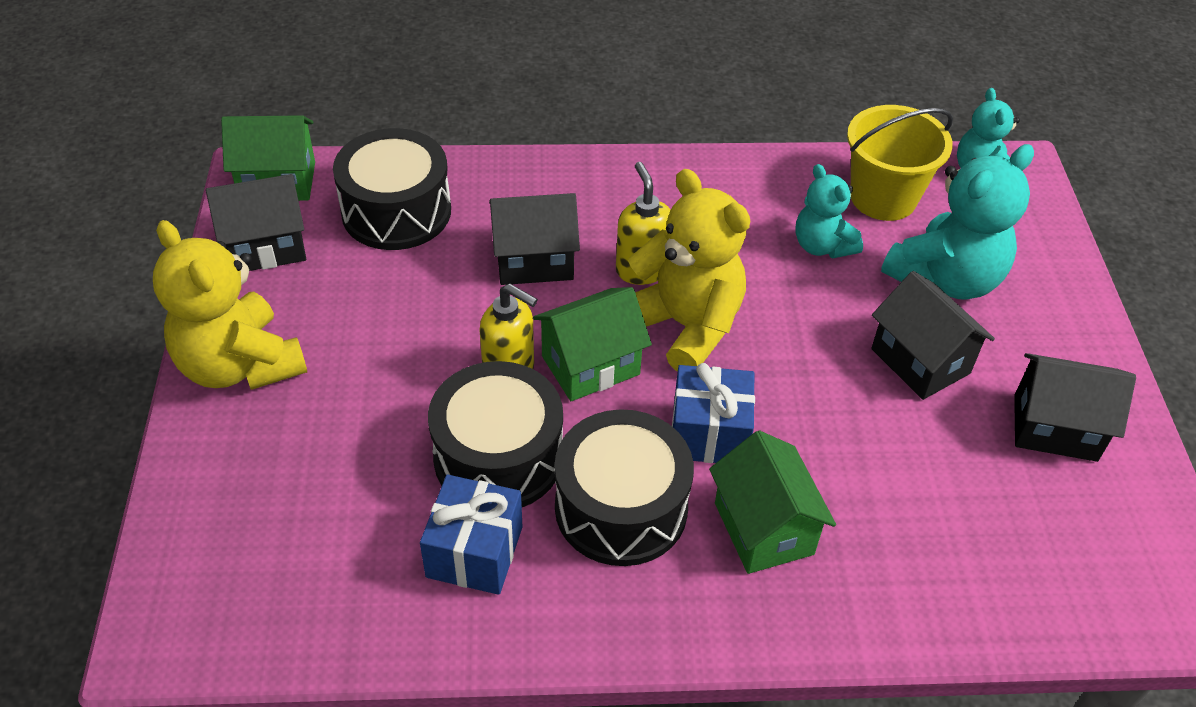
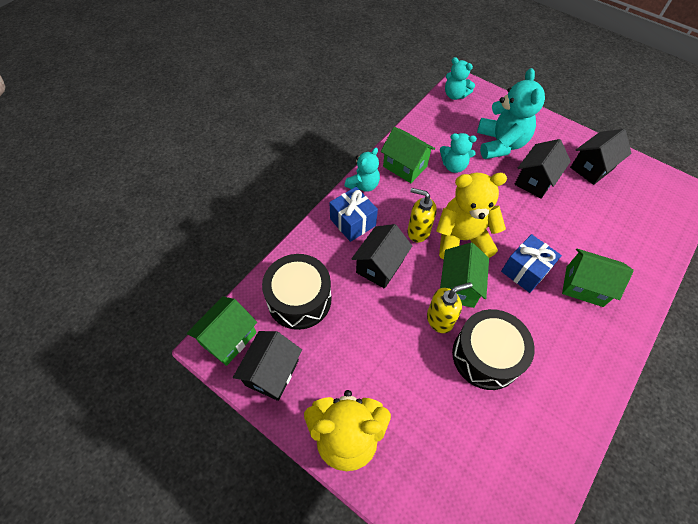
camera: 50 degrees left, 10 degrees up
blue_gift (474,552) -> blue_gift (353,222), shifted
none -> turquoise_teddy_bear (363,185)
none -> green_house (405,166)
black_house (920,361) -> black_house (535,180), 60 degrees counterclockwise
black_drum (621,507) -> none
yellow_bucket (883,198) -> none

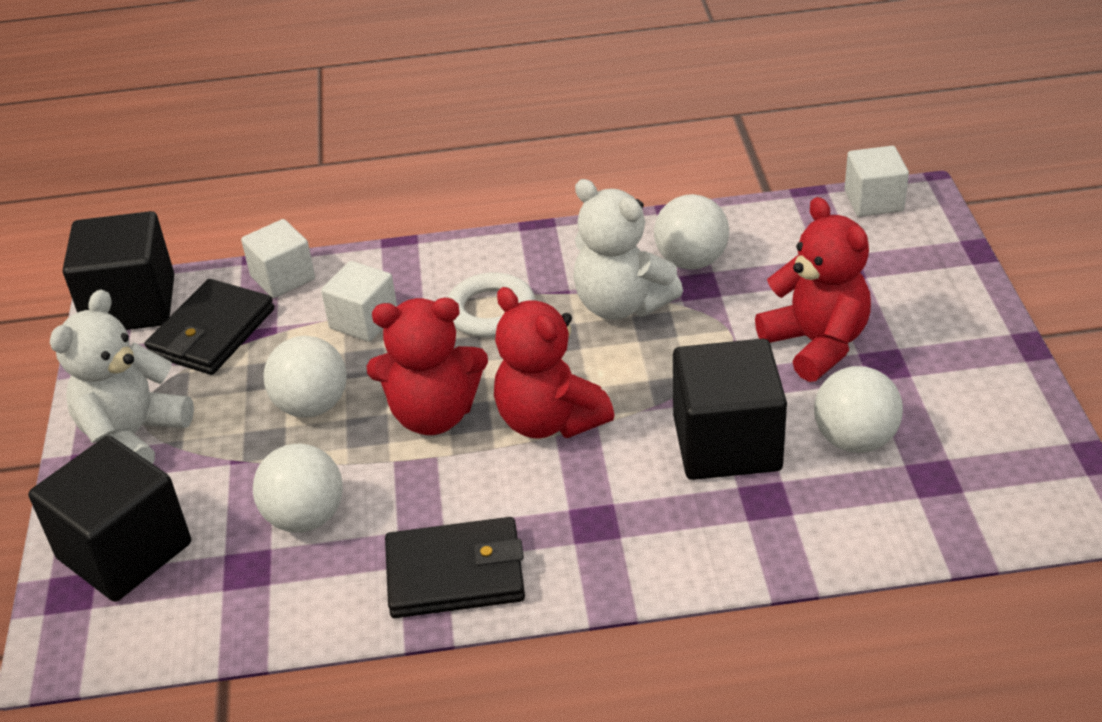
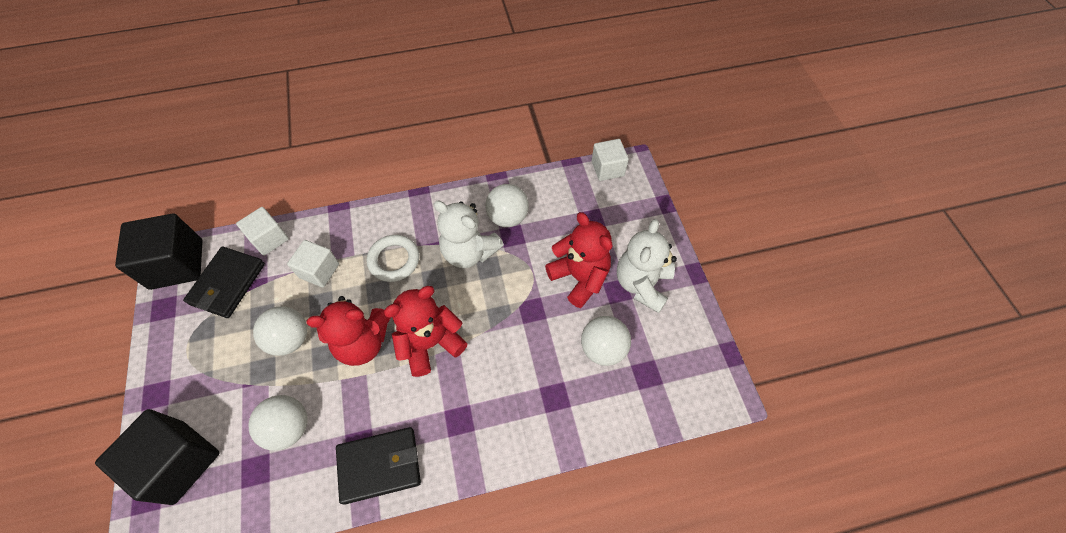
camera: 10 degrees left, 20 degrees up
red_teddy_bear (549,420) -> red_teddy_bear (430,343), 105 degrees clockwise
white_teddy_bear (133,436) -> white_teddy_bear (642,284), shifted
black_cube (726,443) -> none

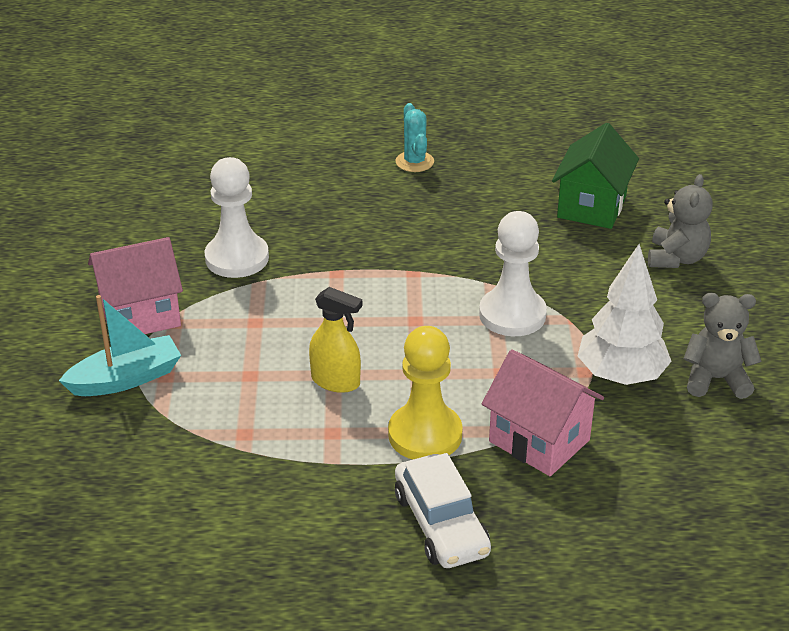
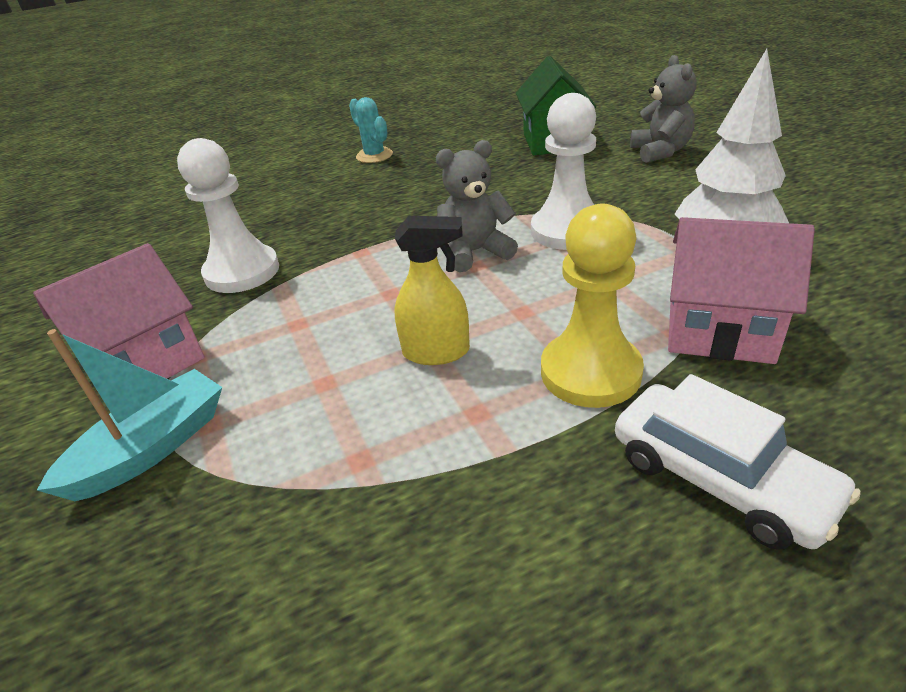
camera: 20 degrees left, 0 degrees up
grey_teddy_bear (716,379) -> grey_teddy_bear (475,252), shifted

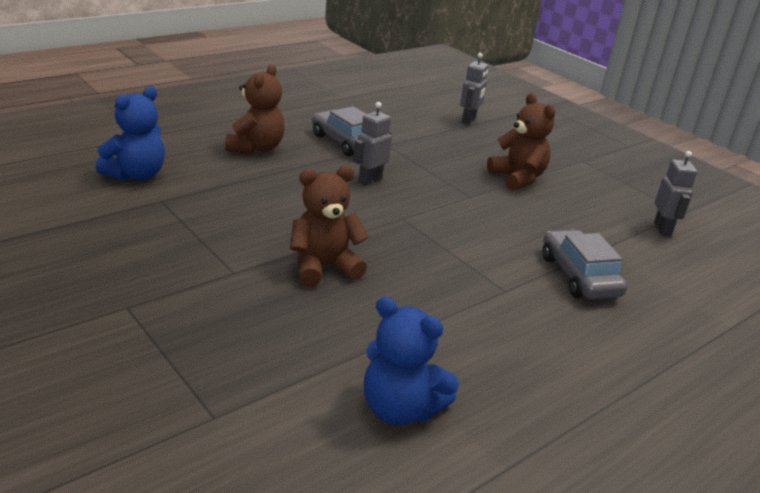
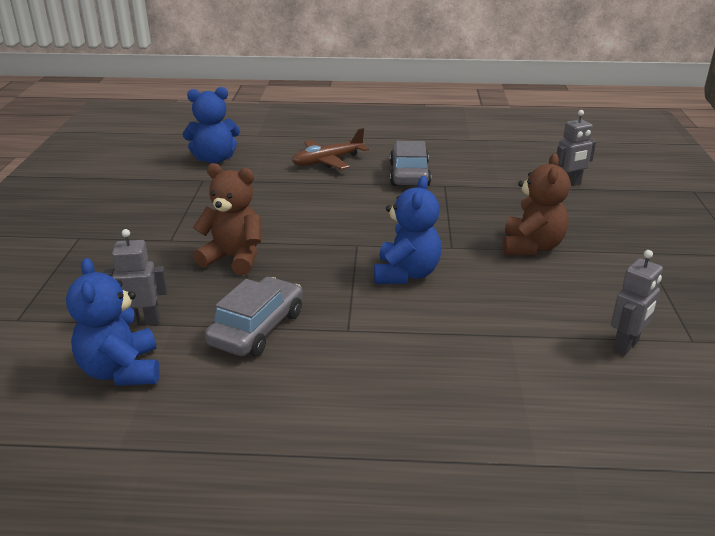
camera: 45 degrees right, 0 degrees up
grey_robot (370,180) -> grey_robot (143,321), shifted
grey_car (579,276) -> grey_car (257,328), shifted
brown_teddy_bear (256,148) -> brown_plane (327,161)
none -> blue_teddy_bear (406,274)

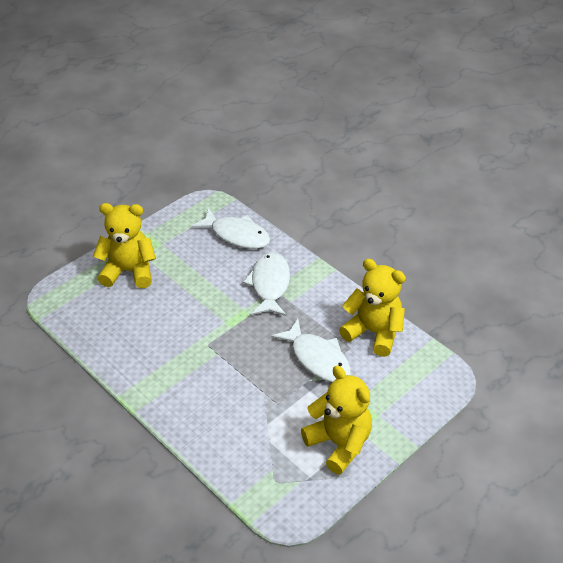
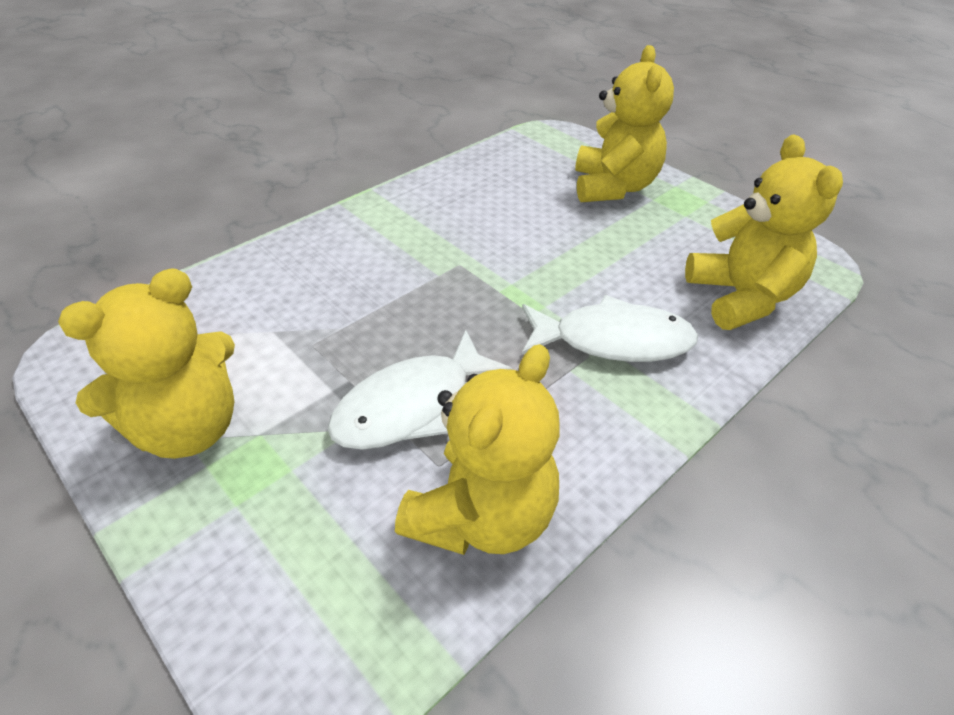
camera: 90 degrees right, 0 degrees up
white_fish (237,235) -> yellow_teddy_bear (741,297)

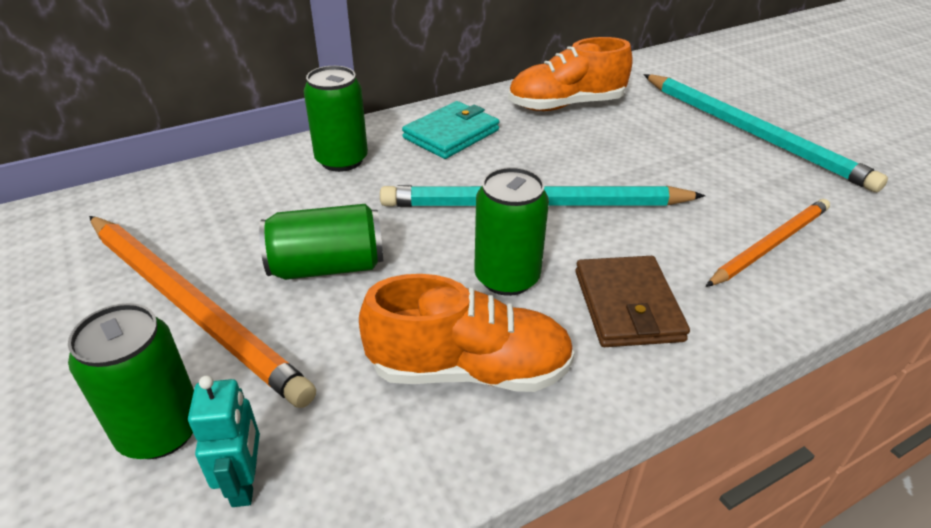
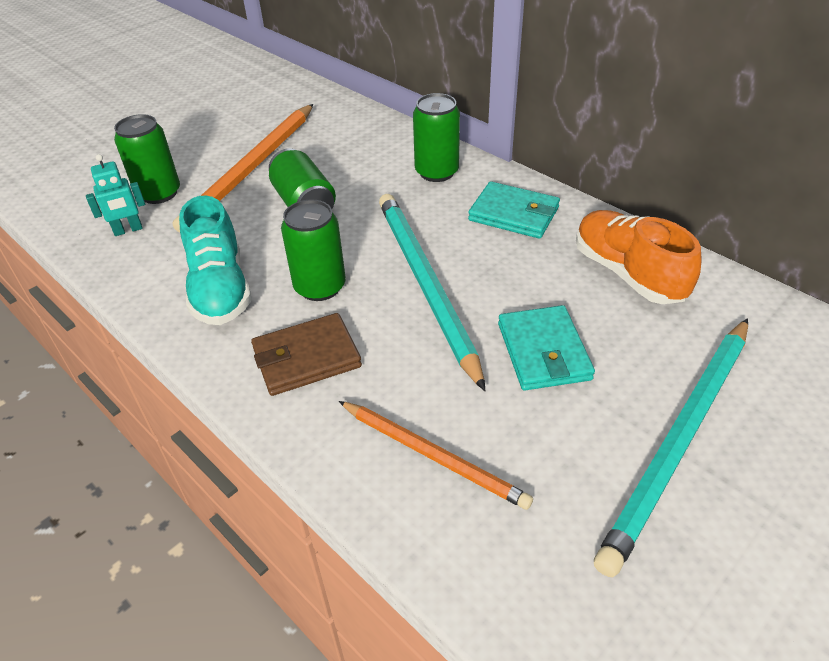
camera: 75 degrees right, 5 degrees up
orange_shoe (469,370) -> turquoise_shoe (220,288)
none -> turquoise_wallet (543,351)

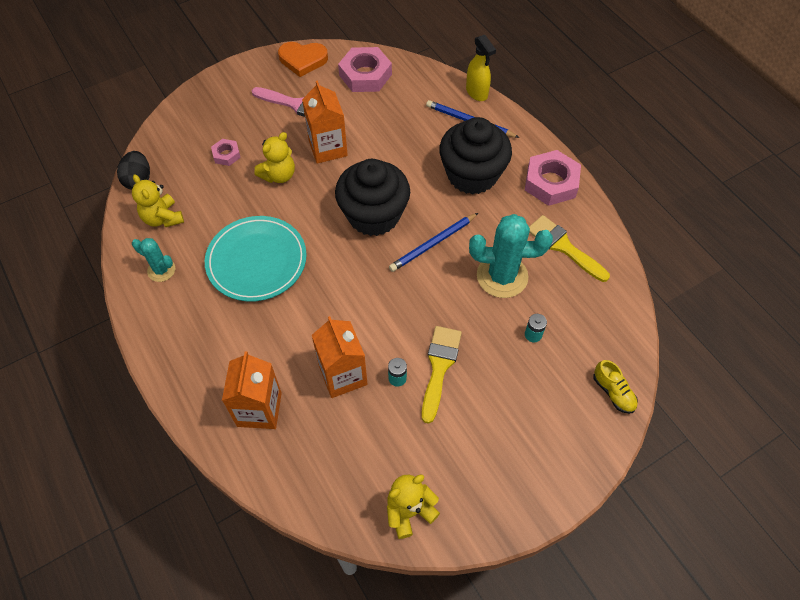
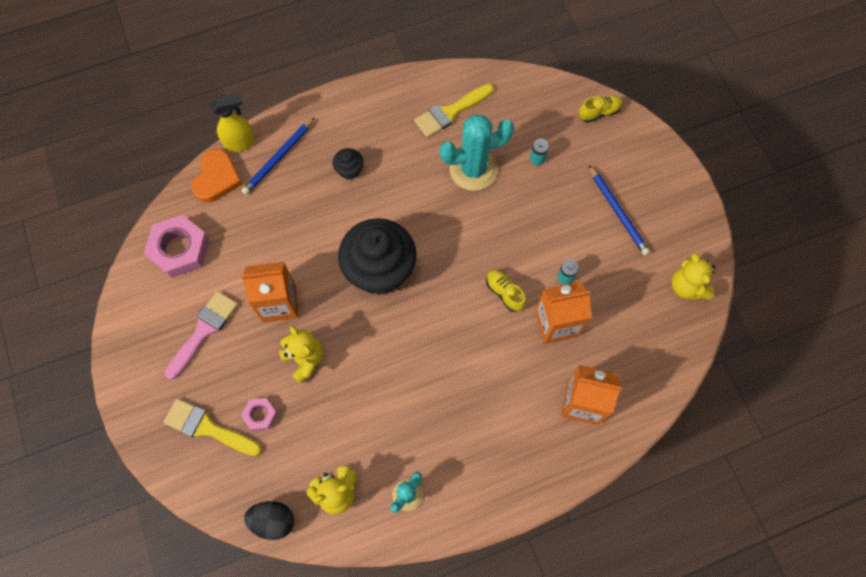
camera: 80 degrees left, 10 degrees up
yellow_brush (439,367) -> yellow_brush (208,428), shifted
orange_heart (303,60) -> orange_heart (217,178), shifted
black_cupcake (472,175) -> black_cupcake (349,170), x0.43
turquoise_cactus (502,276) -> turquoise_cactus (473,169), 60 degrees clockwise
none -> yellow_shoe (504,293)
blue_pencil (433,244) -> blue_pencil (618,212), shifted
turquoise_plate (256,261) -> none
pink_nut (551,182) -> none

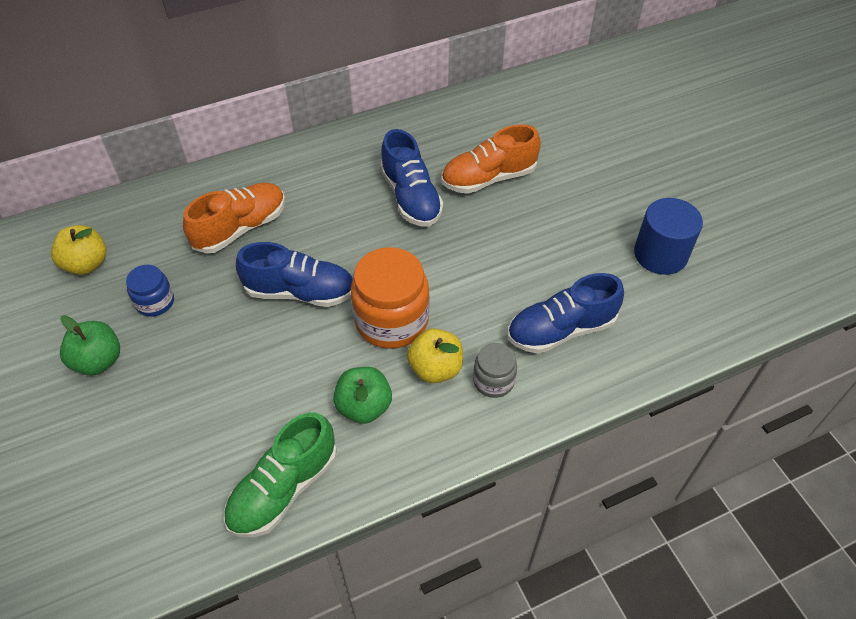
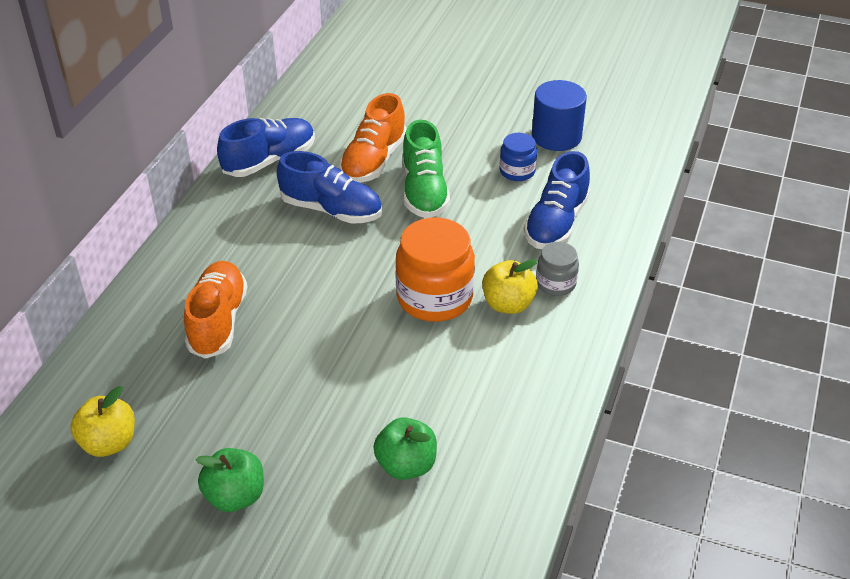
camera: 45 degrees left, 10 degrees down
blue_shoe (300,292) -> blue_shoe (269,160), shifted
green_apple (364,406) -> green_apple (406,465), shifted
green_shoe (284,488) -> green_shoe (424,191), shifted
blue_jar (155,302) -> blue_jar (517,171), shifted

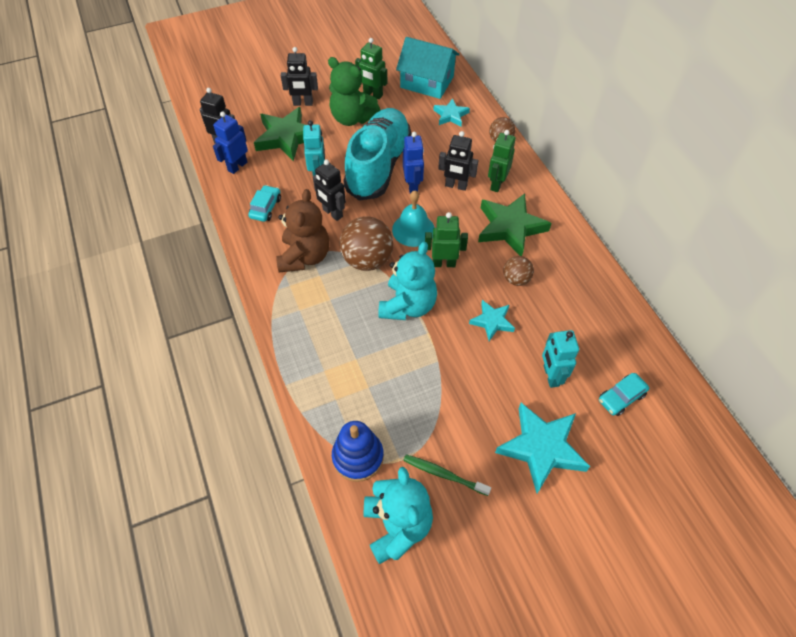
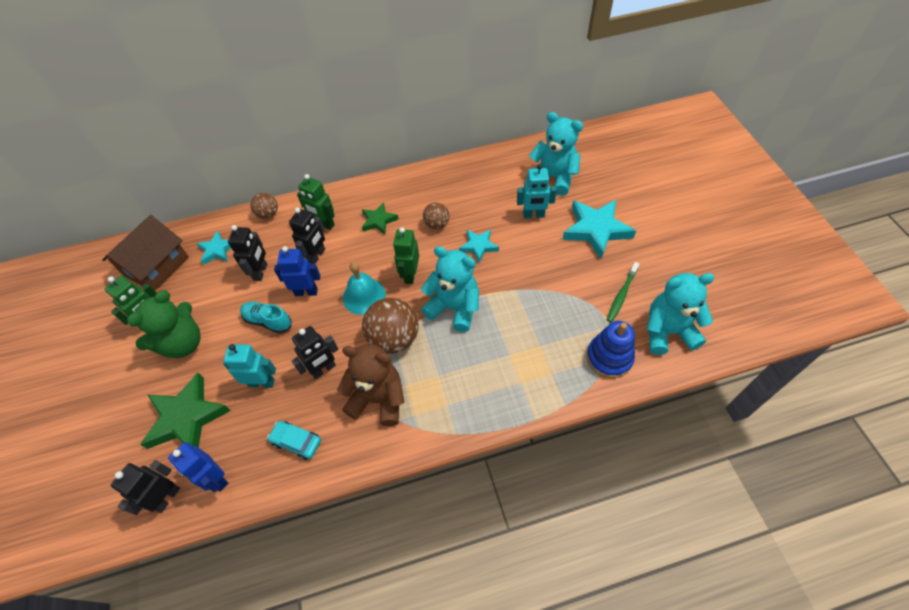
camera: 80 degrees left, 0 degrees up
turquoise_house (427,82) -> brown_house (156,266)
black_robot (303,103) -> black_robot (260,272), shifted
turquoise_shoe (378,166) -> turquoise_shoe (268,321), x0.44
green_star (510,227) -> green_star (378,221), x0.56
turquoise_car (621,397) -> turquoise_teddy_bear (553,177)

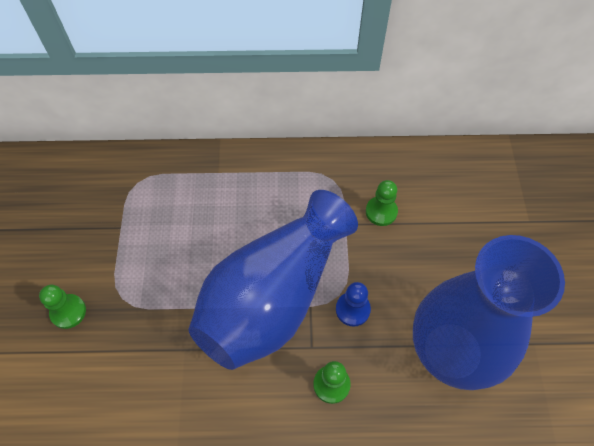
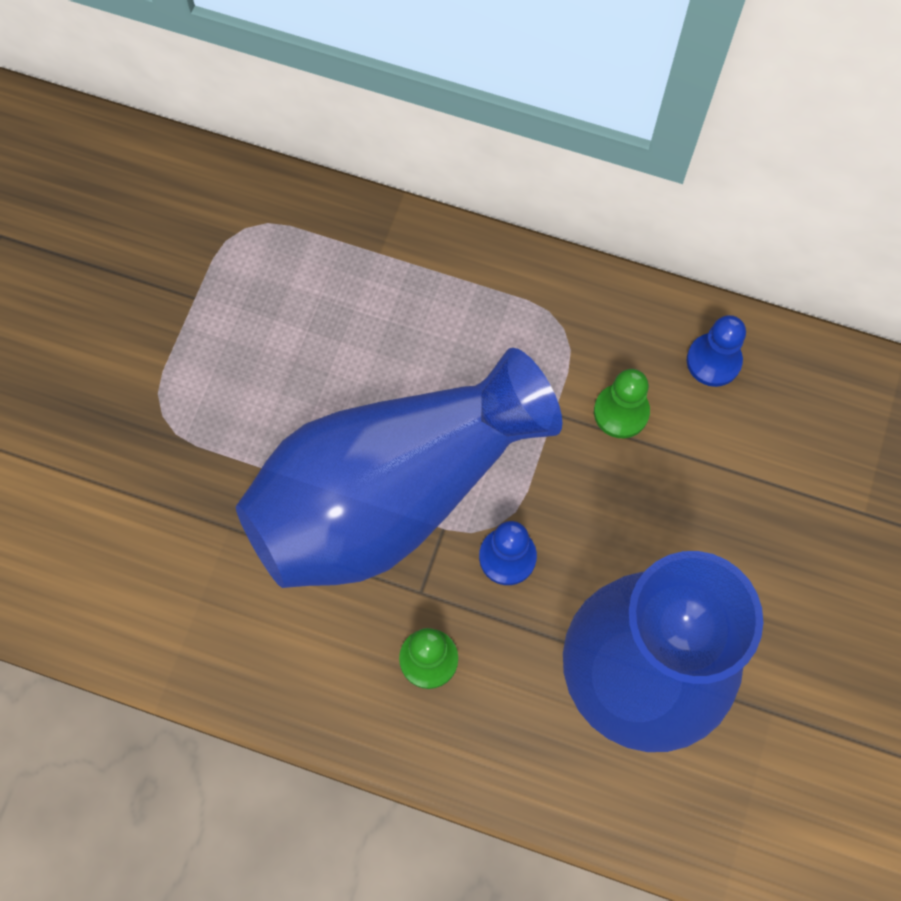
camera: 20 degrees right, 10 degrees up
none -> blue_pawn (713,361)
green_pawn (68,312) -> none

